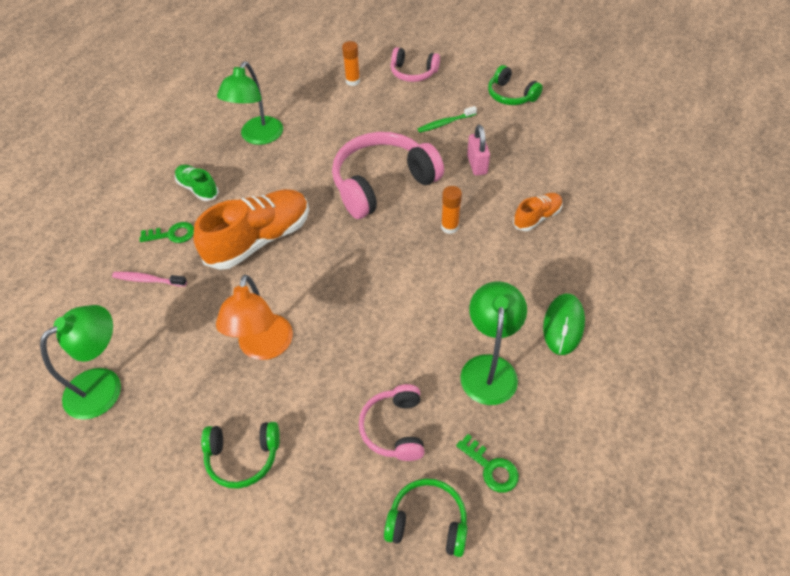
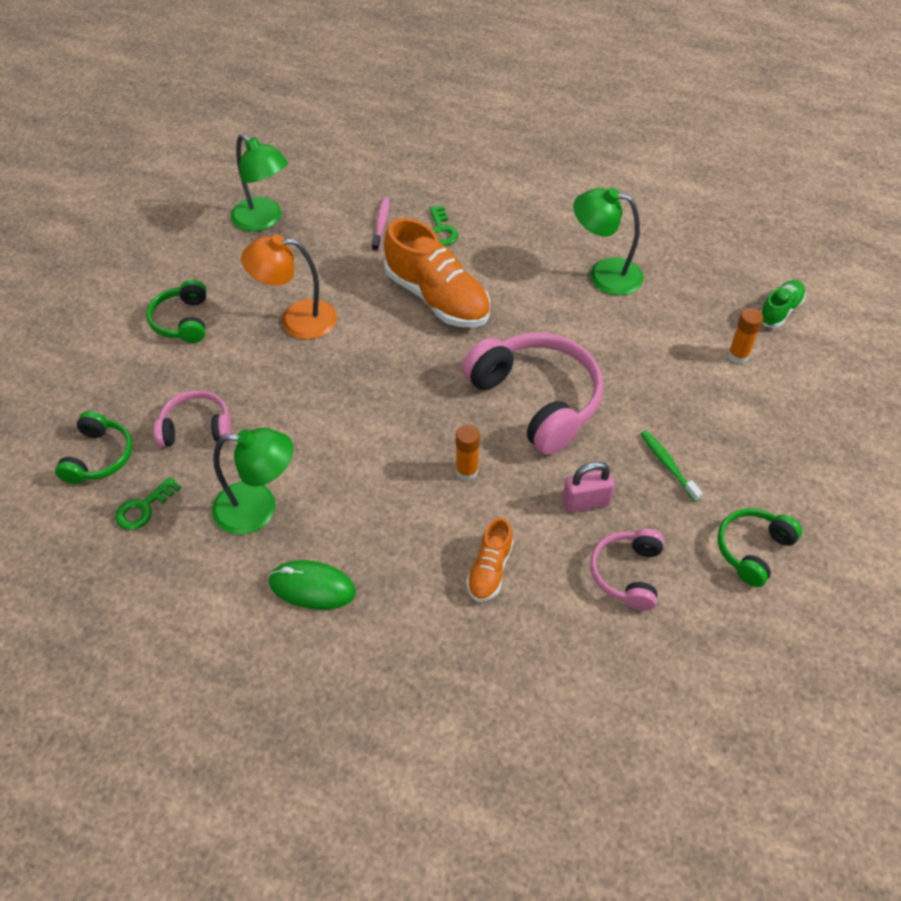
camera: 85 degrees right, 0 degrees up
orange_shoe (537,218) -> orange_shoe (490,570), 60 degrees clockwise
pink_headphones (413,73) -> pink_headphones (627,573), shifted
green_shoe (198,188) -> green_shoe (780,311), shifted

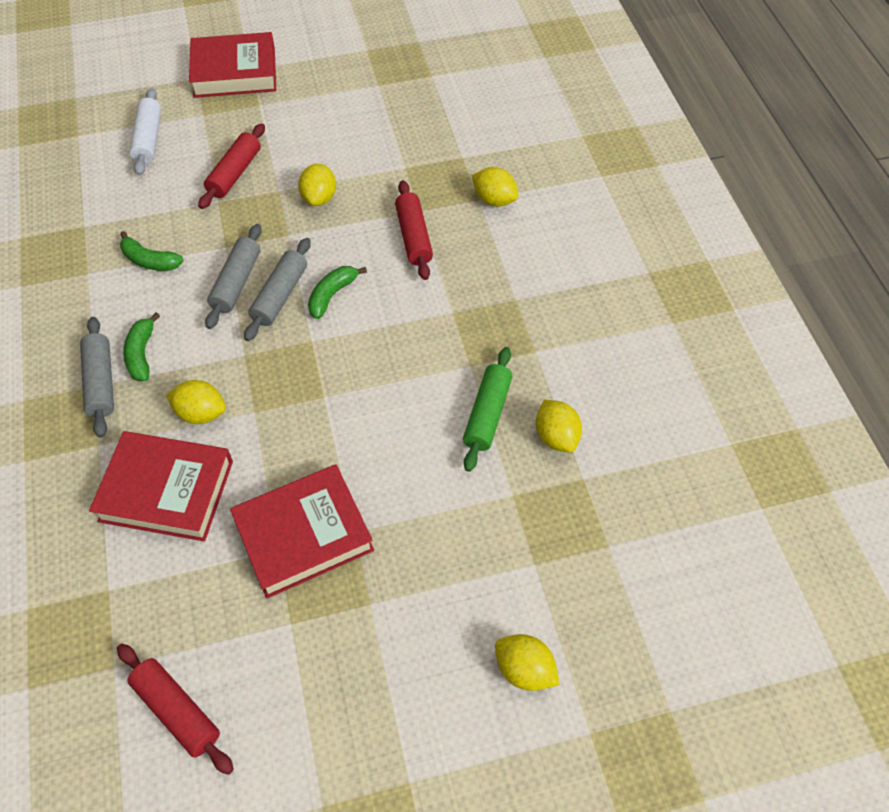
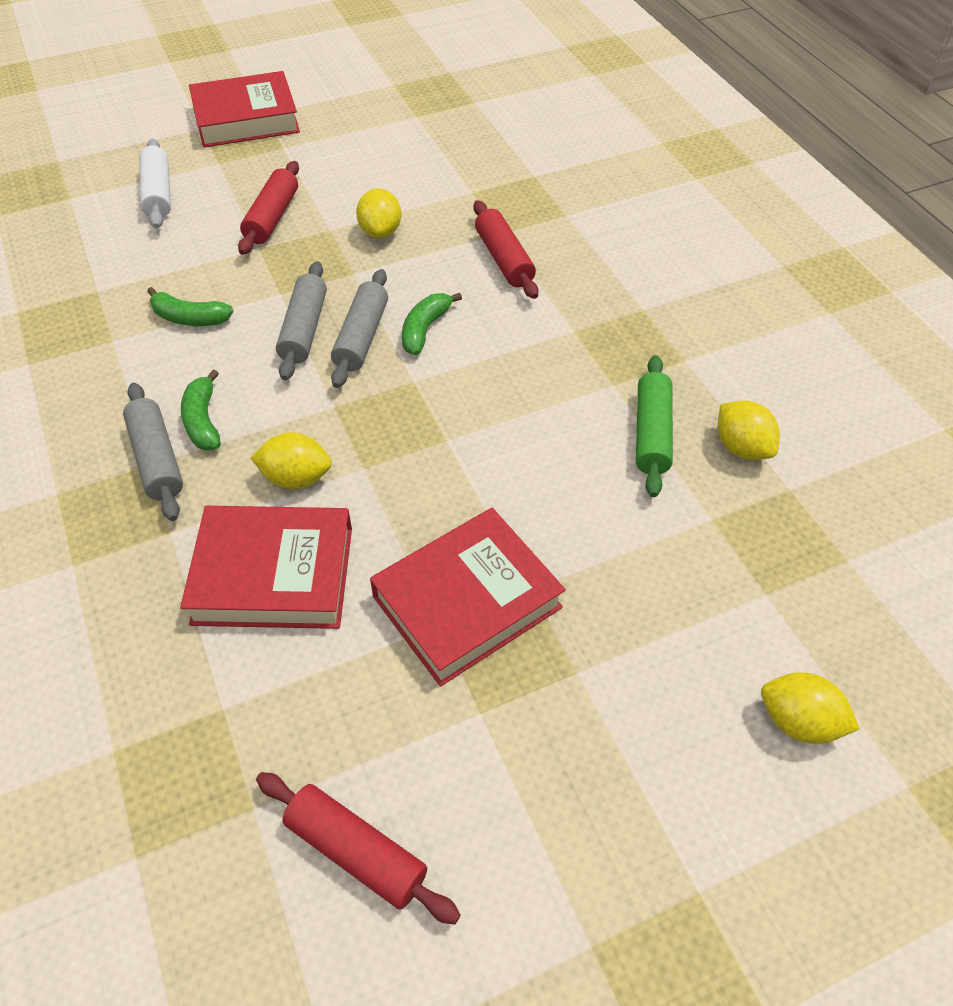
camera: 10 degrees left, 5 degrees down
yellow_lemon (494,200) -> none

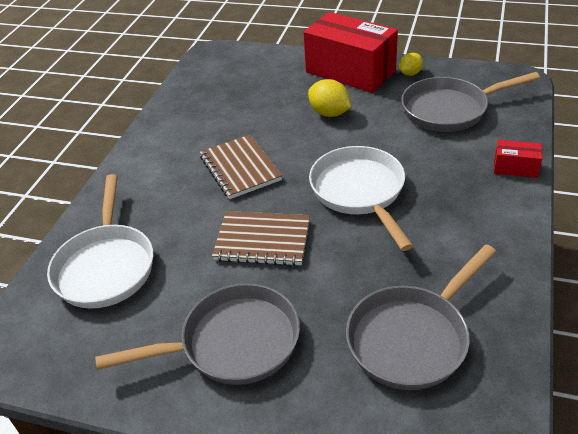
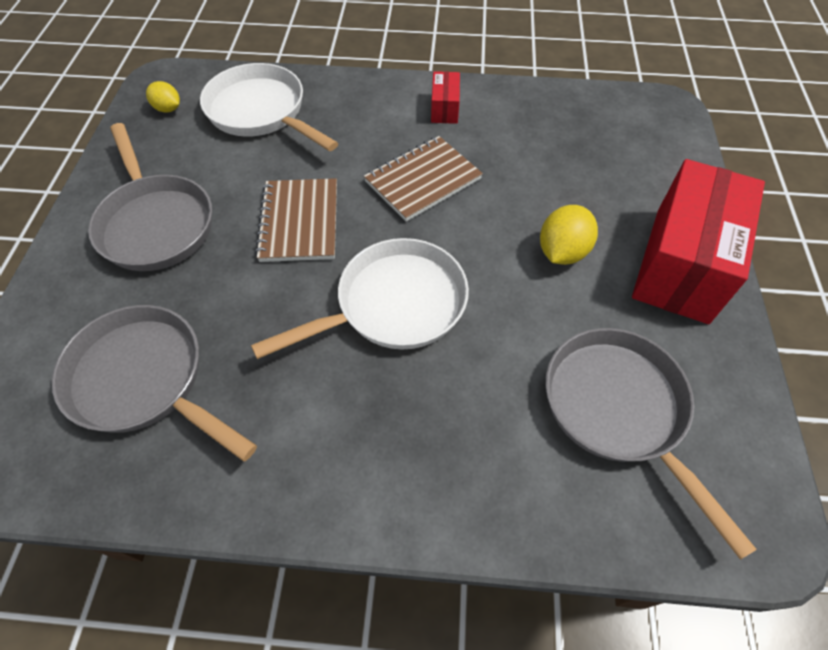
camera: 75 degrees right, 15 degrees up
yellow_lemon (410,73) -> yellow_lemon (168,109), shifted
white_pan (106,266) -> white_pan (261,112), 60 degrees clockwise
red_box (515,168) -> red_box (444,108), shifted

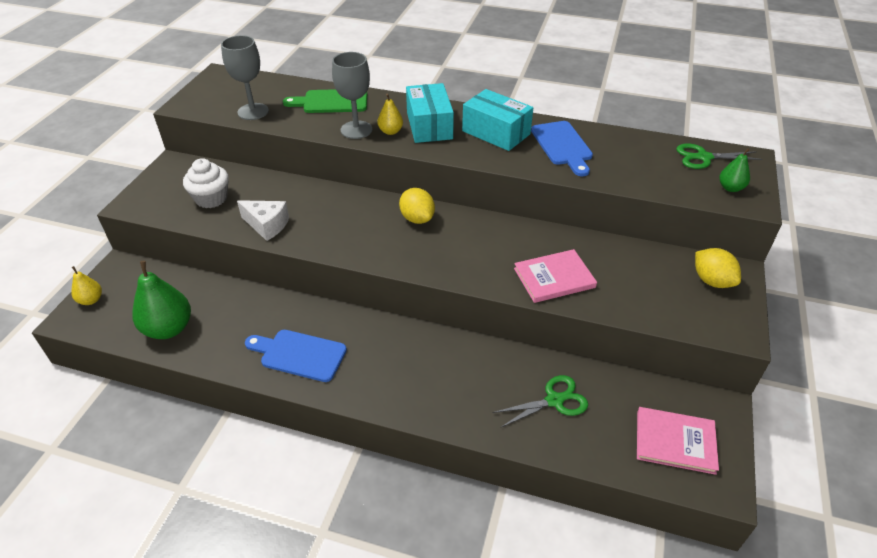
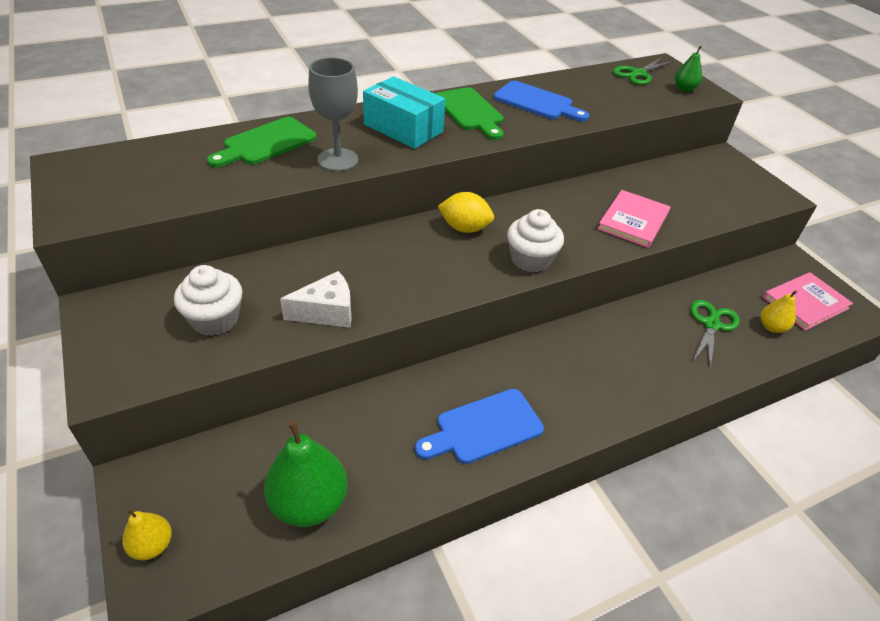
camera: 45 degrees left, 0 degrees up
turquoise_box (496,132) -> green_cutting_board (470,112)
none -> white_cupcake (530,259)
yellow_pear (390,131) -> yellow_pear (771,327), shifted
grey_goblet (253,111) -> none
yellow_lemon (712,281) -> none

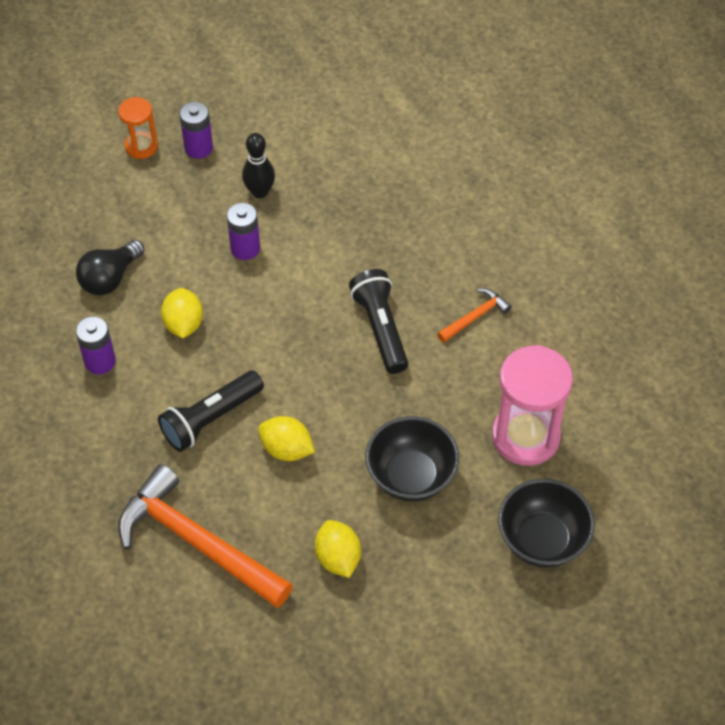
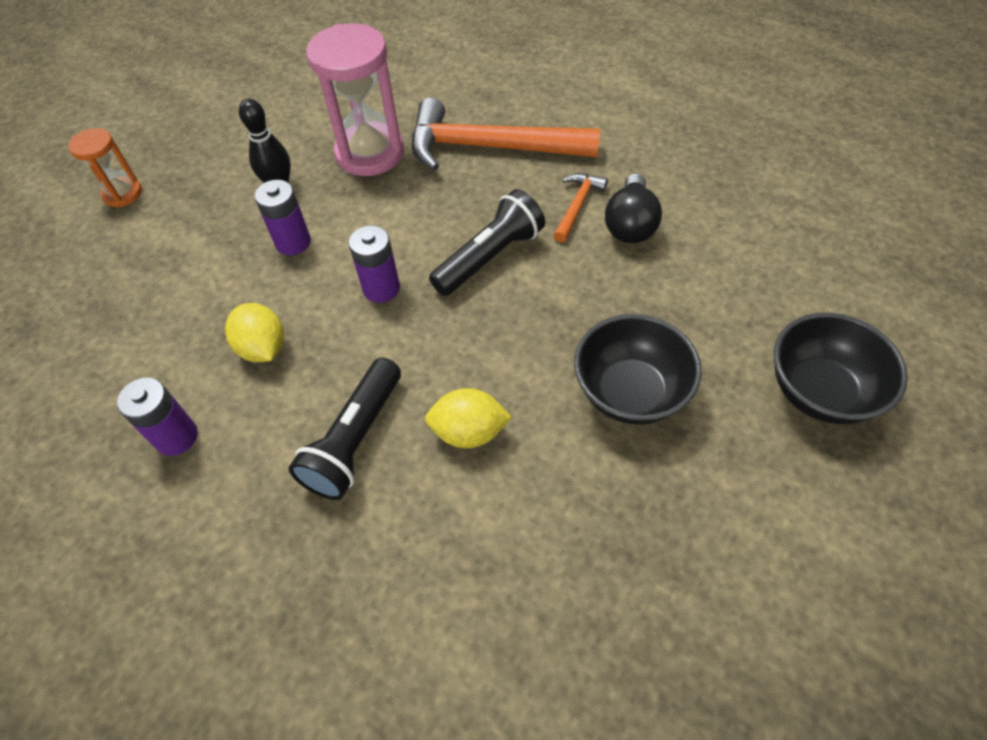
camera: 25 degrees left, 0 degrees up
pink_hourglass (525,436) -> pink_hourglass (370,153), shifted
purple_battery (198,148) -> purple_battery (381,288), shifted
orange_hammer (197,542) -> orange_hammer (490,148), shifted
black_flashlight (380,329) -> black_flashlight (489,257), 90 degrees clockwise
black_light_bulb (110,278) -> black_light_bulb (630,224), shifted
yellow_lemon (338,558) -> none

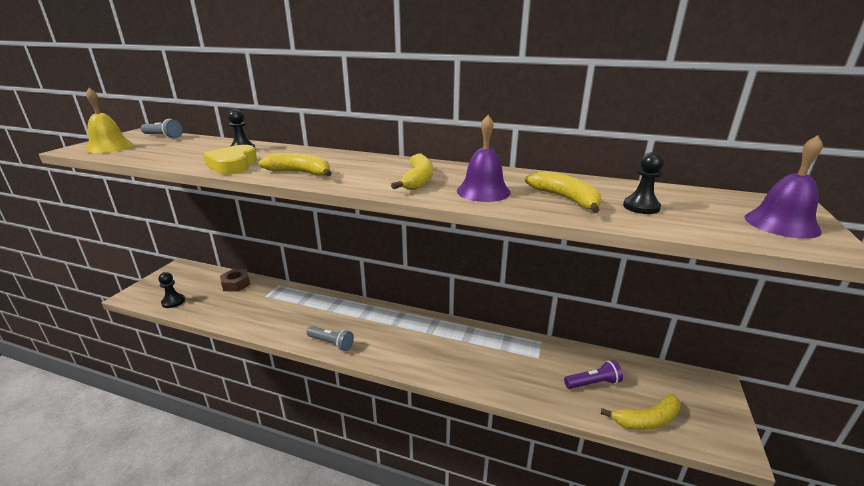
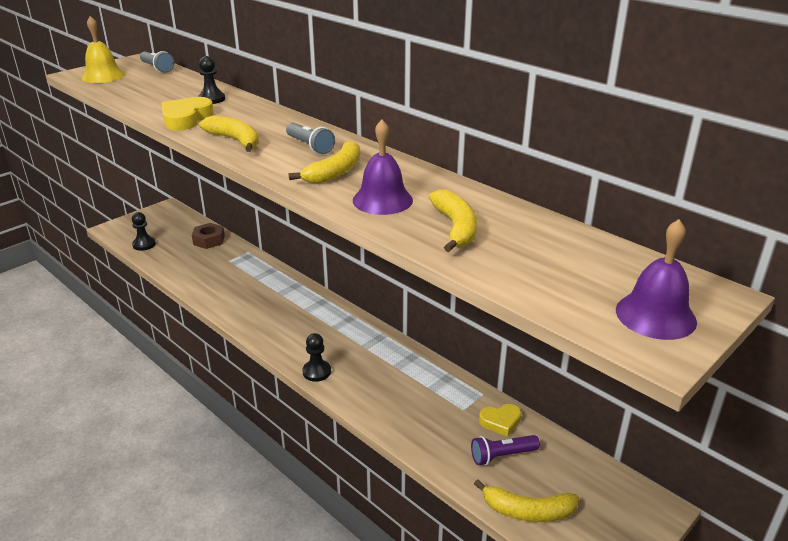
camera: 25 degrees right, 5 degrees up
grey_flashlight (331,343) -> grey_flashlight (310,146), shifted
black_pawn (641,207) -> black_pawn (316,372), shifted
purple_flashlight (593,383) -> purple_flashlight (502,455), 150 degrees clockwise
none -> yellow_heart (500,422)

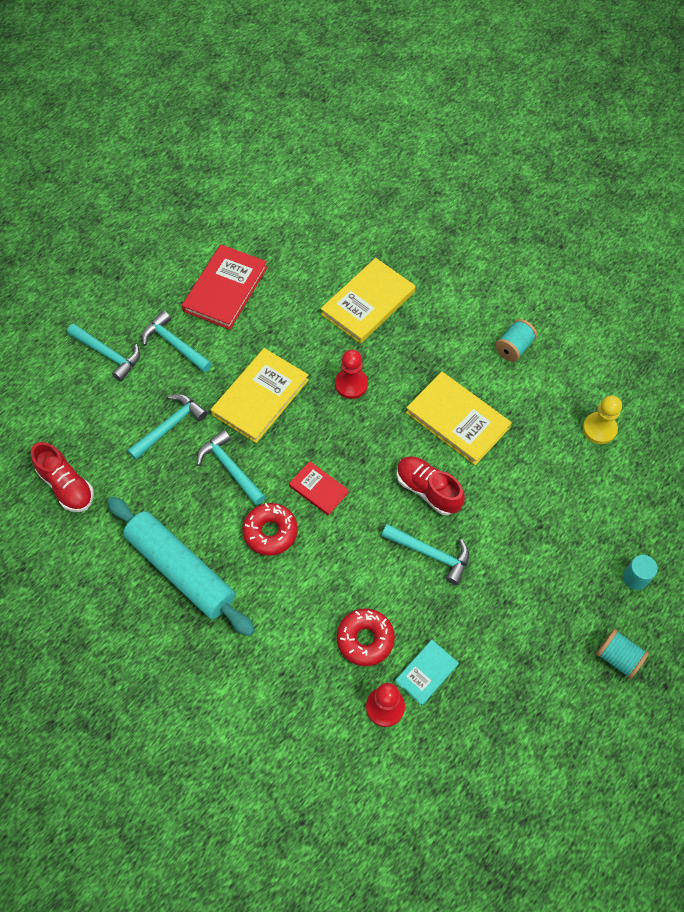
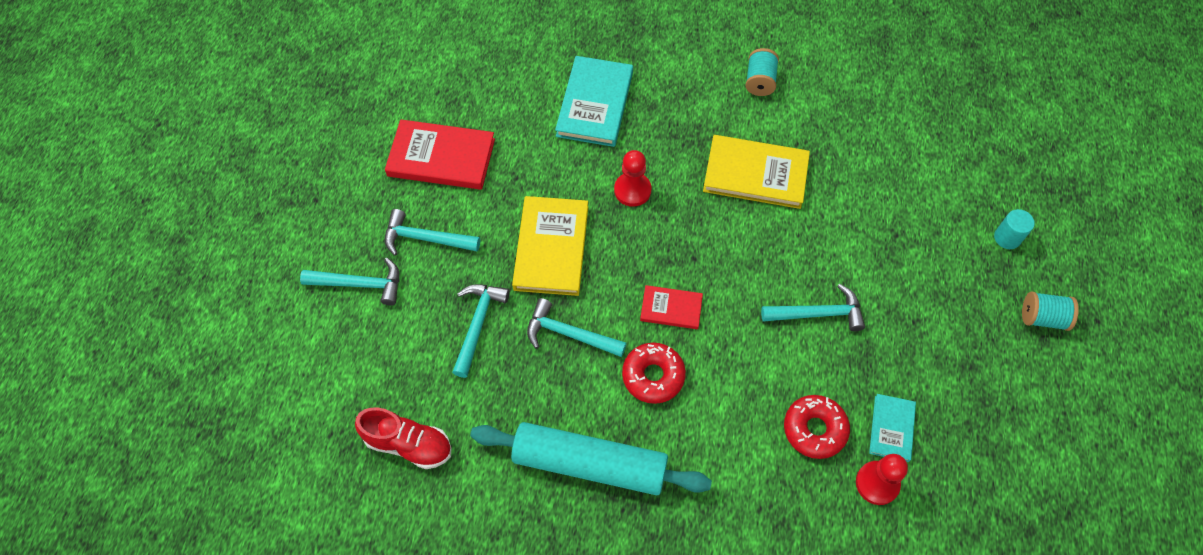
camera: 30 degrees left, 0 degrees up
red_book (225,289) -> red_book (441,157), 75 degrees counterclockwise
yellow_book (368,303) -> turquoise_book (594,104)
red_shoe (427,490) -> none
yellow_pawn (599,429) -> none

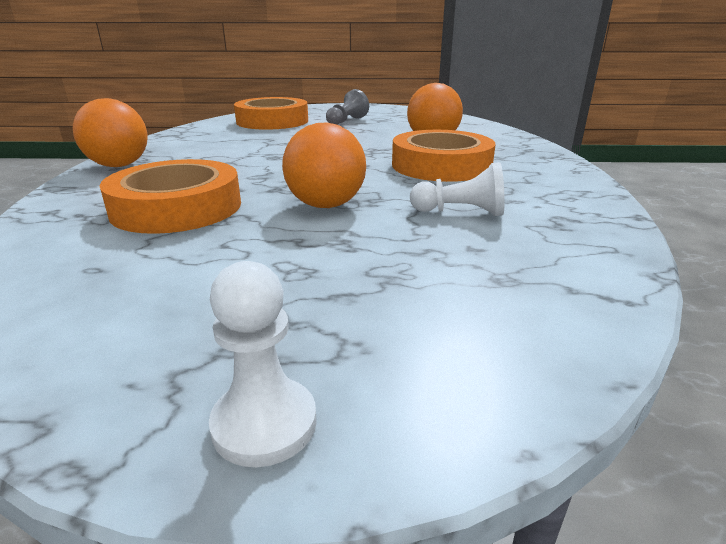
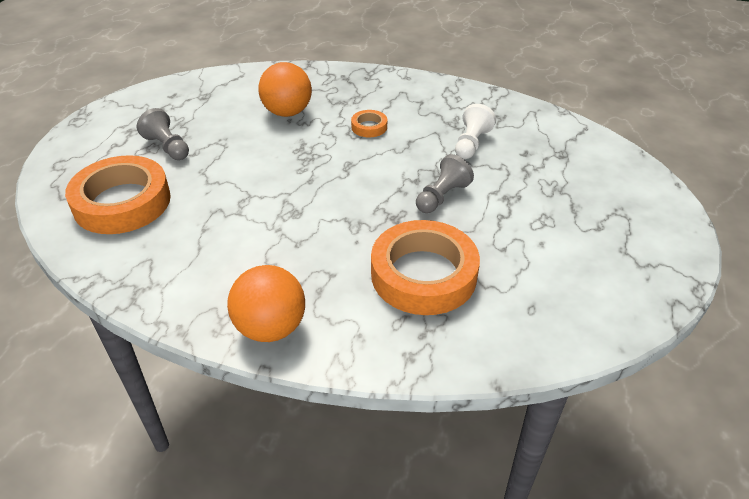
camera: 75 degrees left, 15 degrees up
orange_tape (441,165) -> orange_tape (369,127), x0.44
orange_ball (326,205) -> grey_pawn (442,197)
white_pawn (264,424) -> none

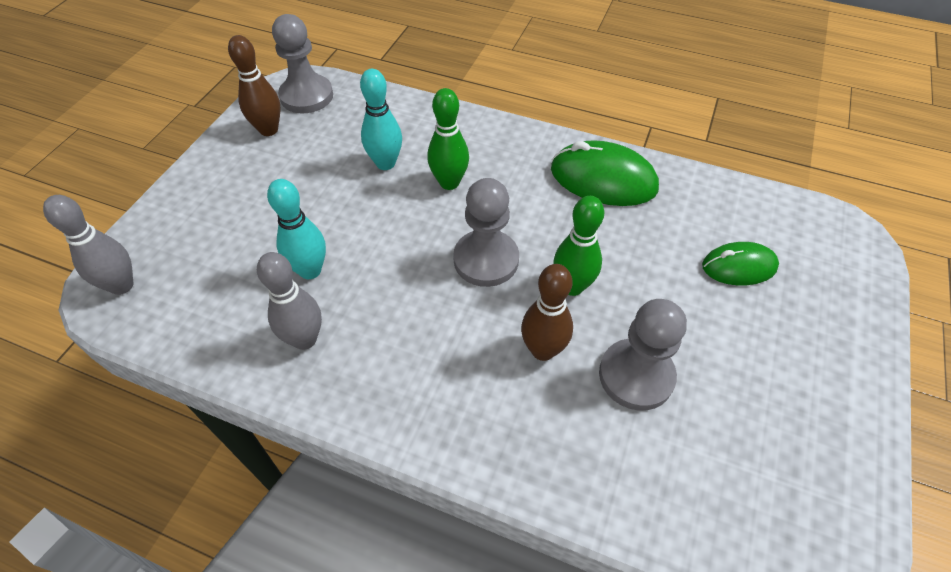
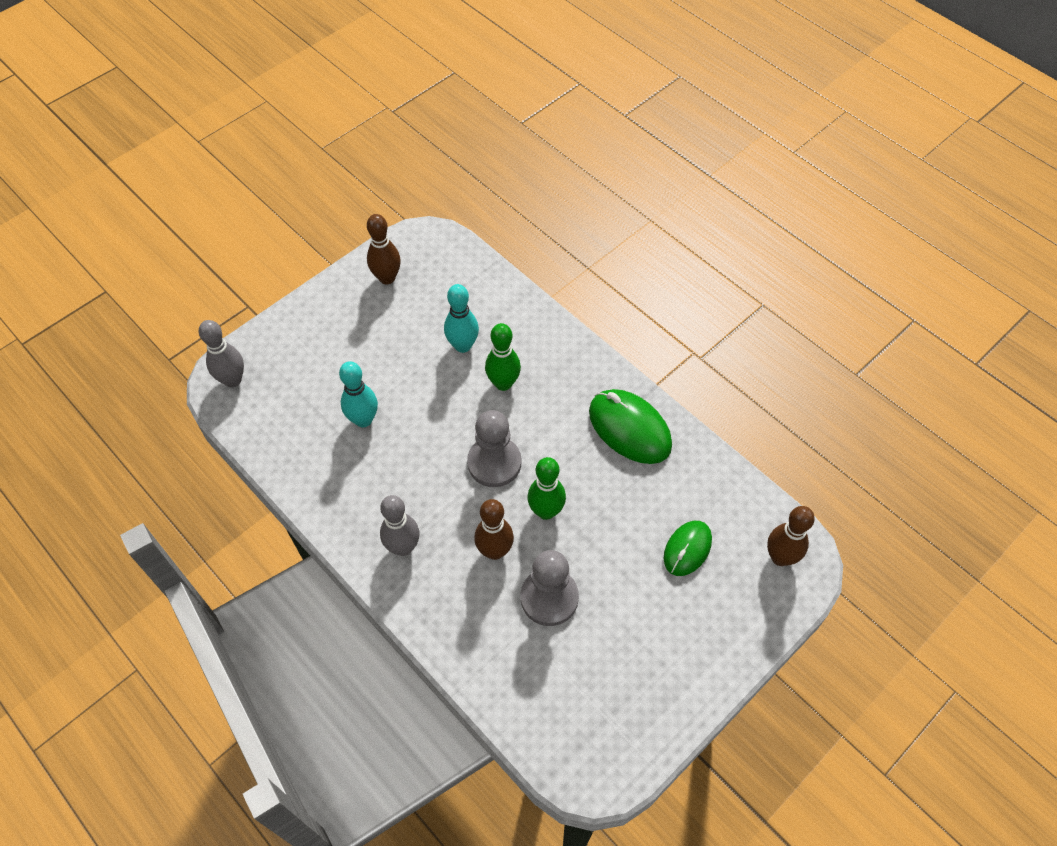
camera: 25 degrees right, 5 degrees up
grey_bowling_pin (305,339) -> grey_bowling_pin (403,547), shifted
green_mouse (739,267) -> green_mouse (687,549), 75 degrees counterclockwise
none -> brown_bowling_pin (780,557)
grey_pawn (306,96) -> none

